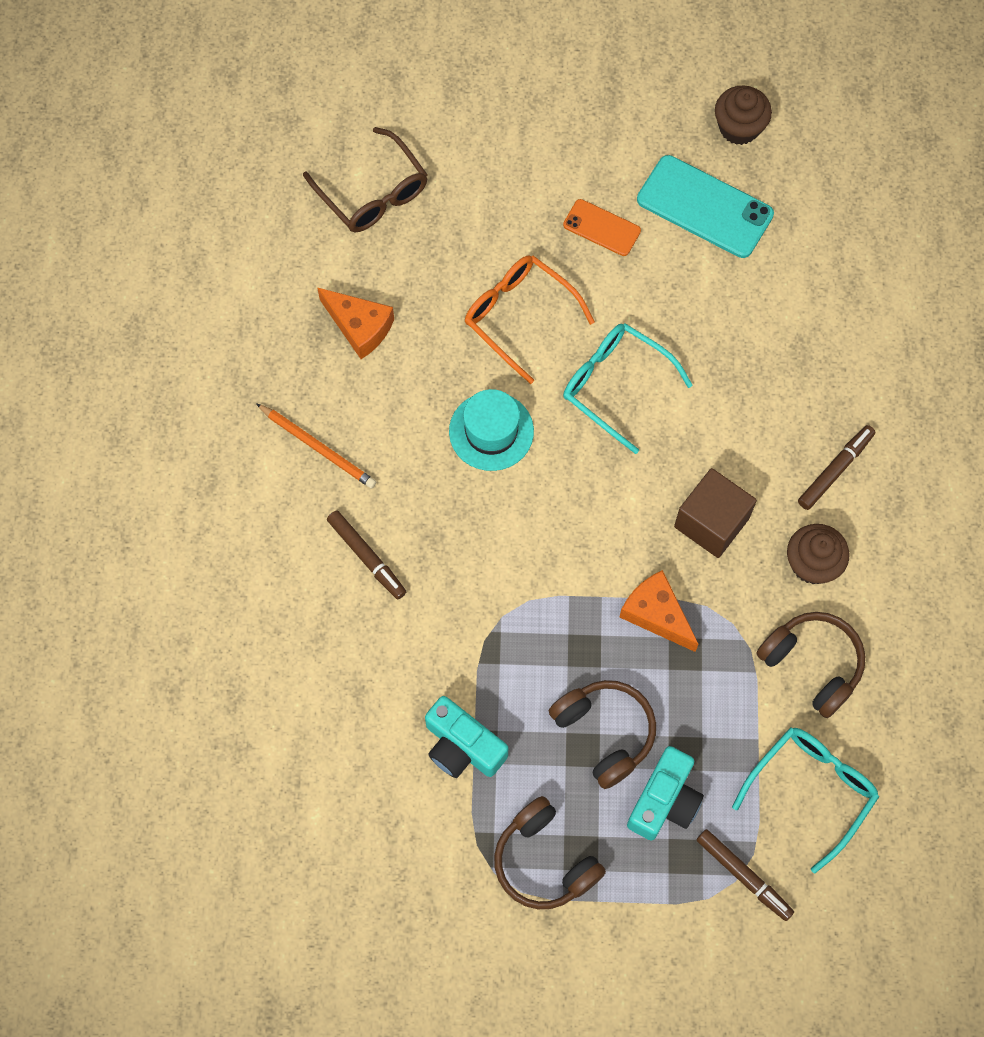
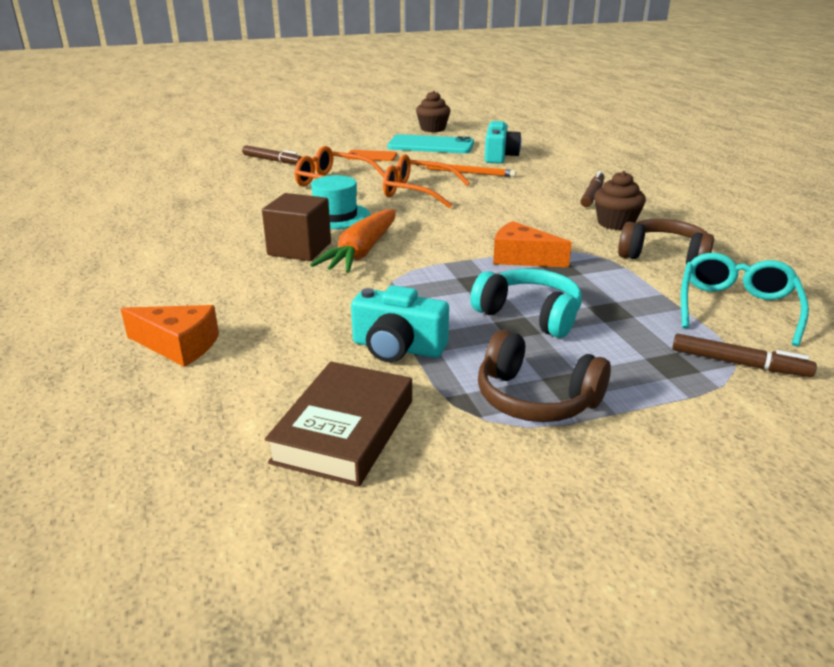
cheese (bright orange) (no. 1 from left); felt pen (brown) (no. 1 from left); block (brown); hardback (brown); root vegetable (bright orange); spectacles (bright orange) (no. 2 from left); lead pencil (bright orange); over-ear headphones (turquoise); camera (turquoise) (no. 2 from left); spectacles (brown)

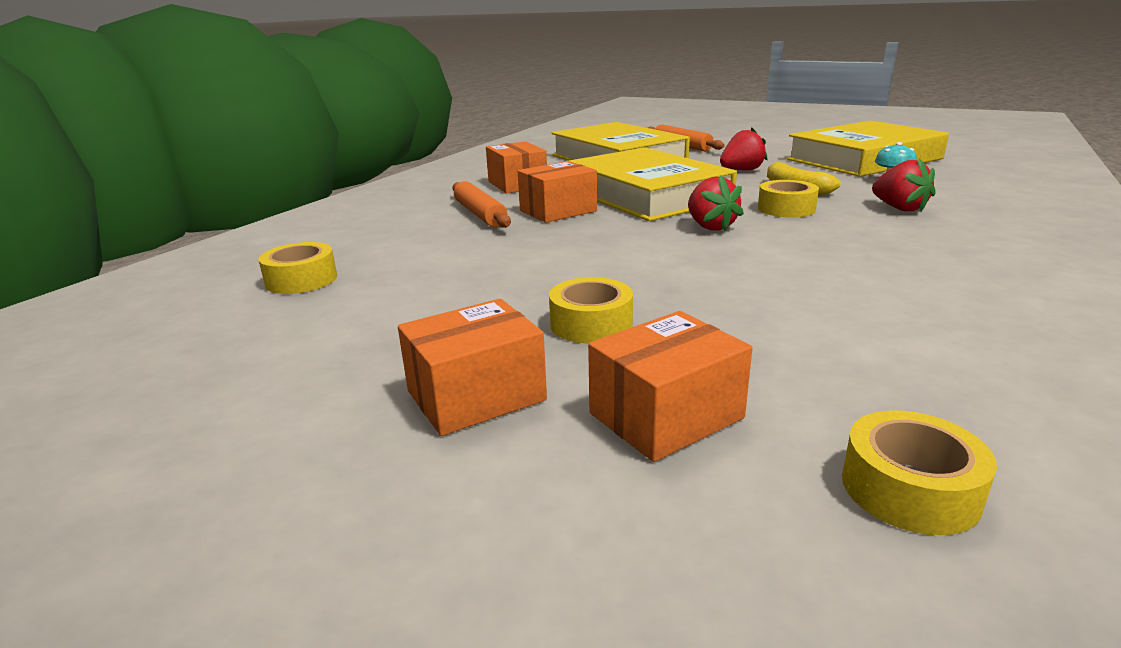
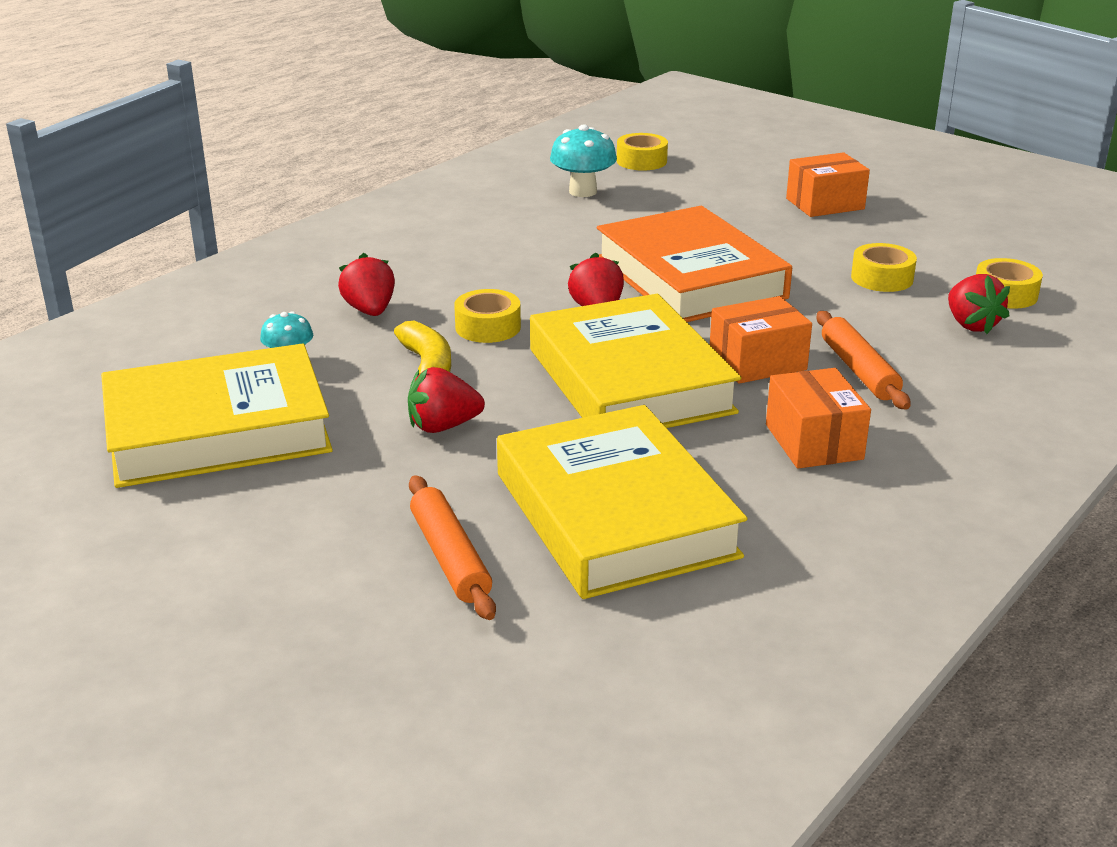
fungus (turquoise) (no. 2 from left); hardback (bright orange); sticky tape (golden) (no. 3 from left); strawberry (scarlet) (no. 4 from left); parcel (bright orange) (no. 4 from left in the first image)

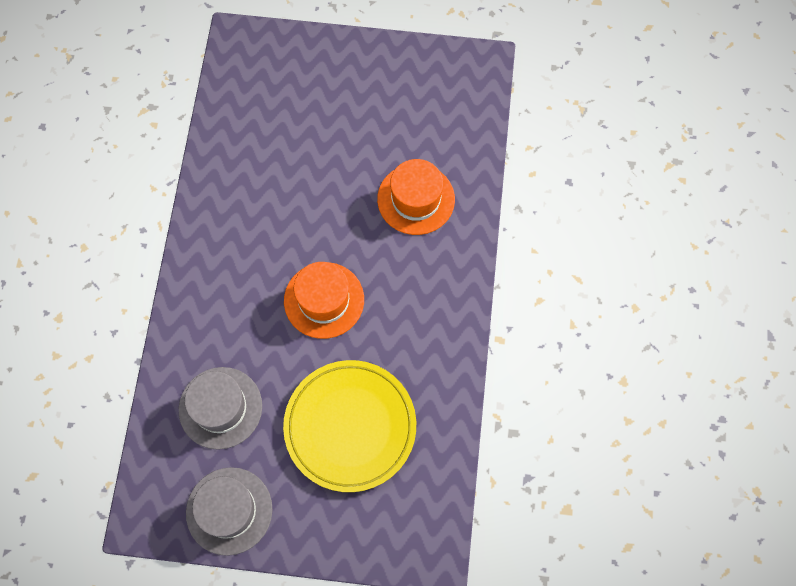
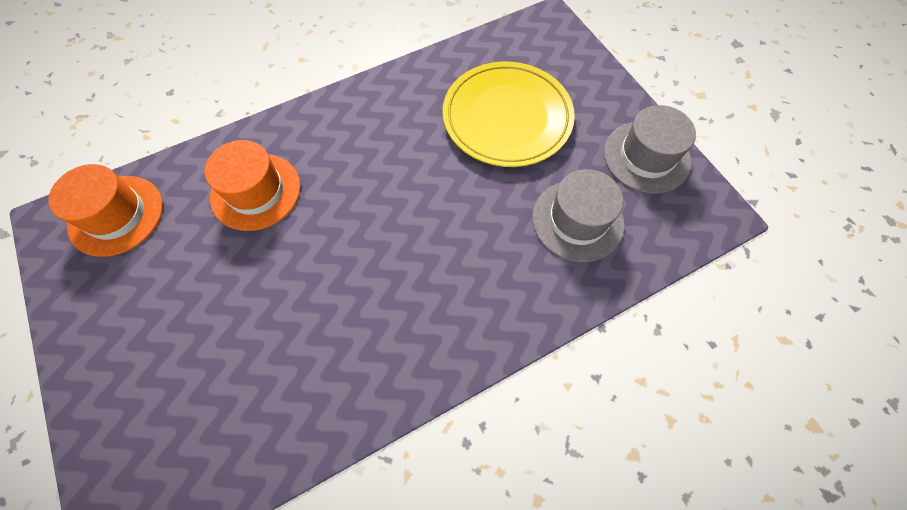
tall hat (bright orange) (no. 1 from left)

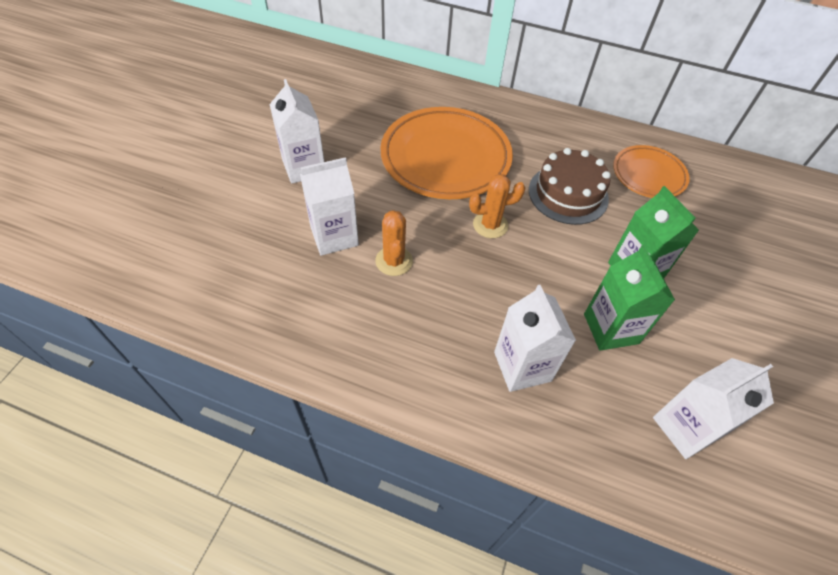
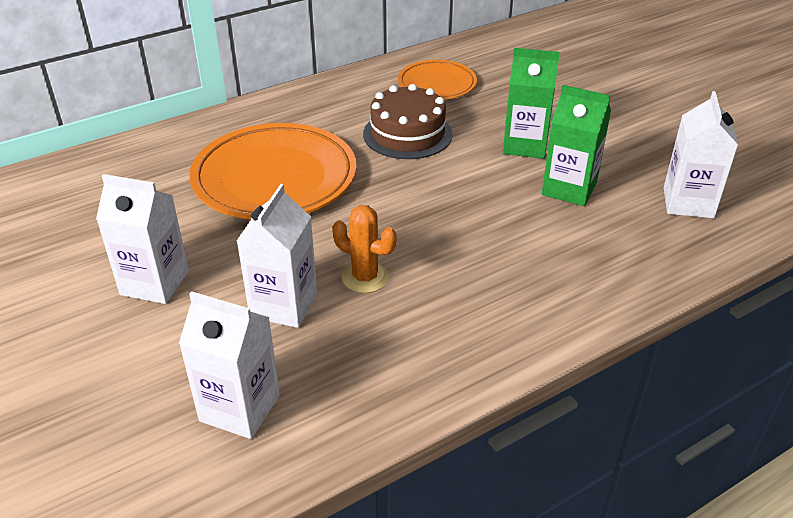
carton (white) (no. 2 from left); cactus (bright orange) (no. 2 from left in the first image)

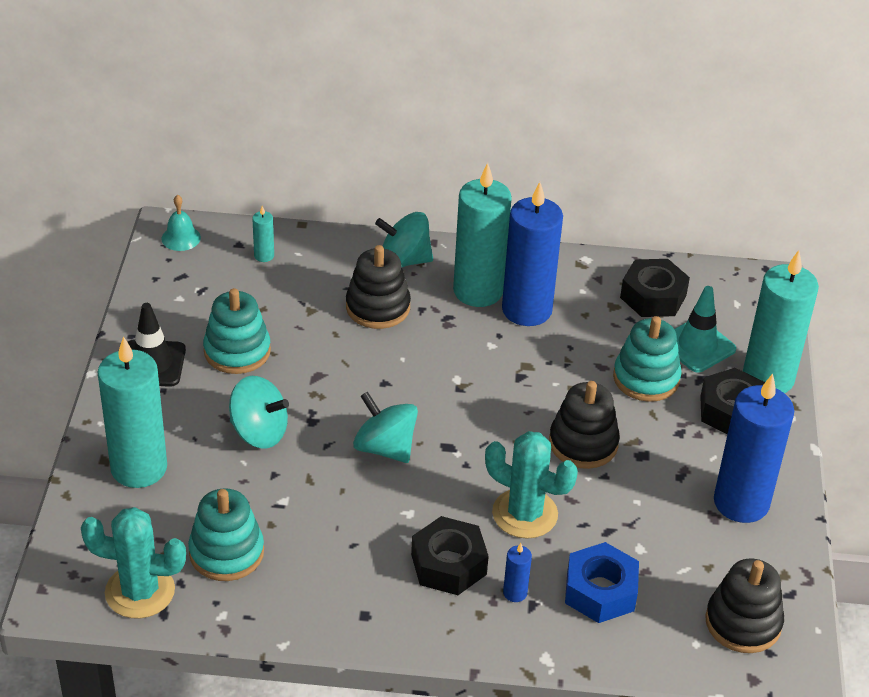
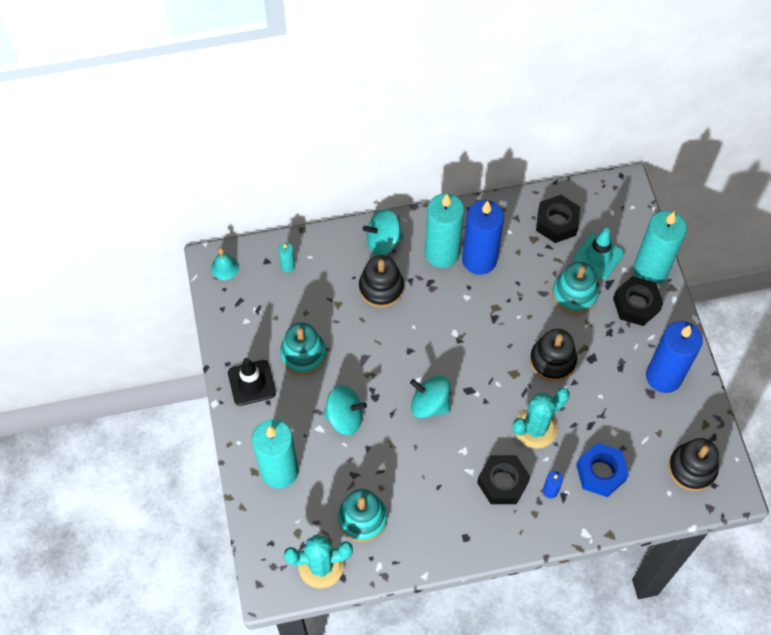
cactus (turquoise) (no. 2 from left)

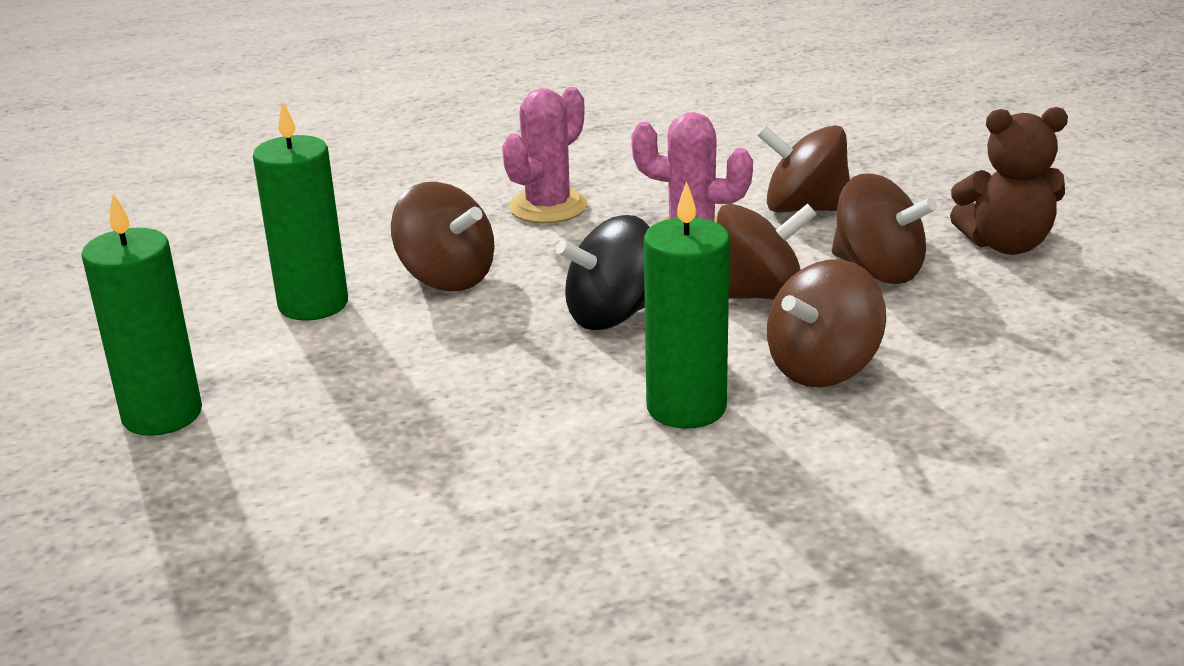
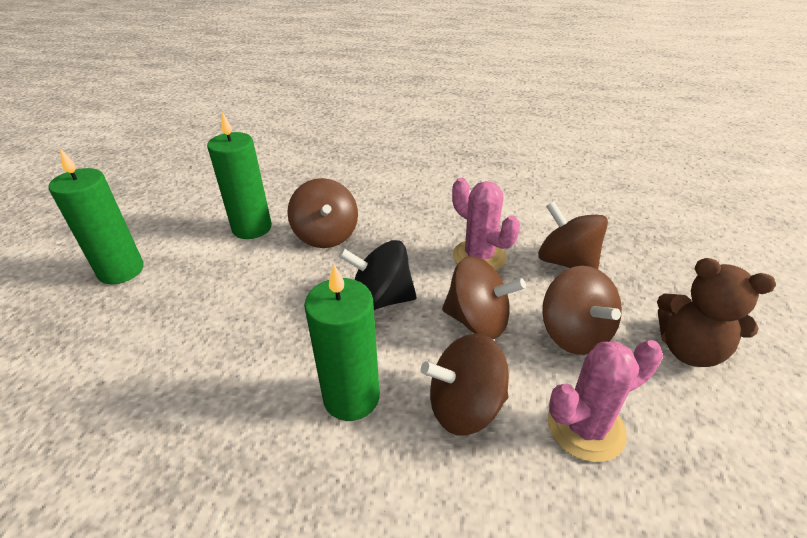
cactus (pink) (no. 2 from left)

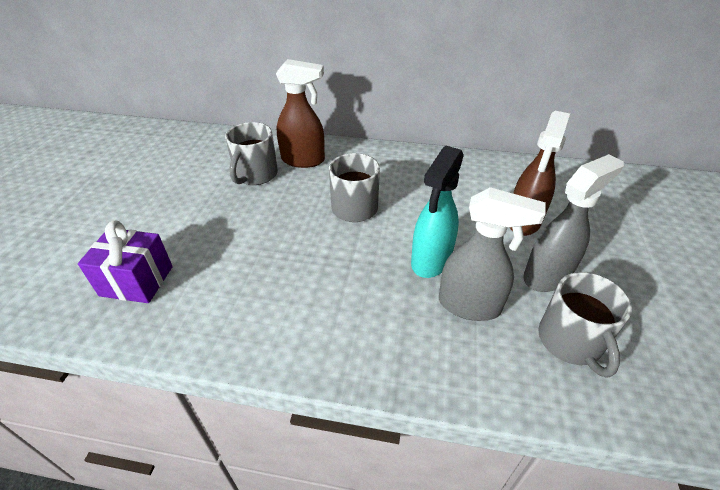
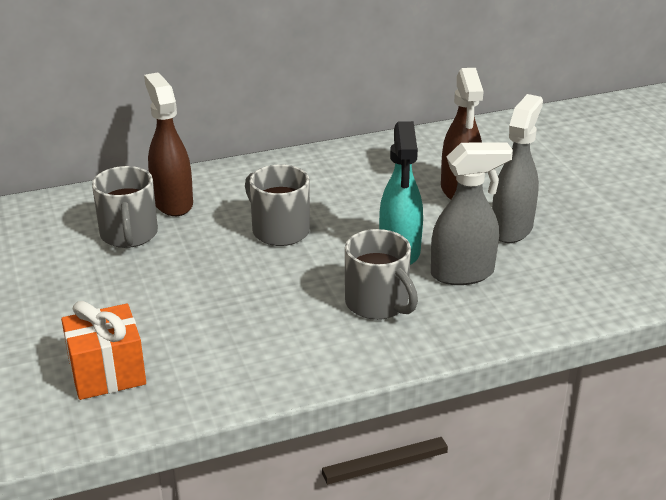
wrapped gift (bright orange); sprayer (brown) (no. 1 from left); mug (ash-grey) (no. 3 from left)

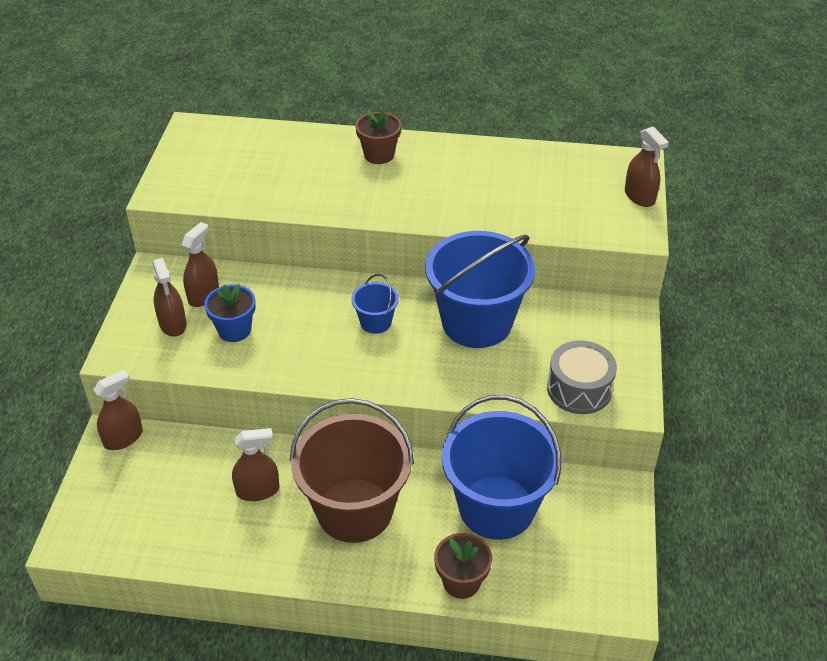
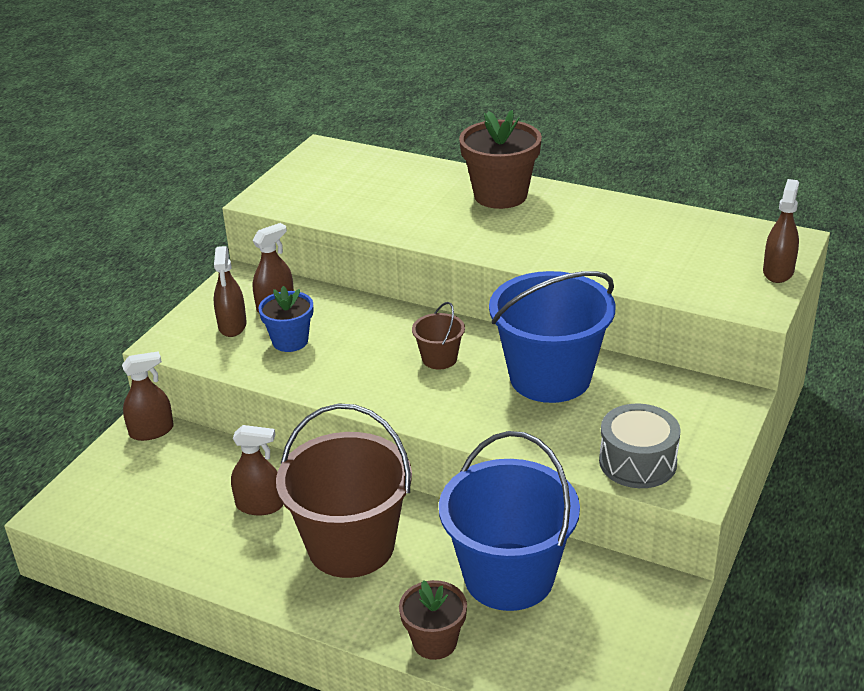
bucket (brown) (no. 2 from left); plant pot (brown) (no. 2 from left); sprayer (brown) (no. 5 from left)

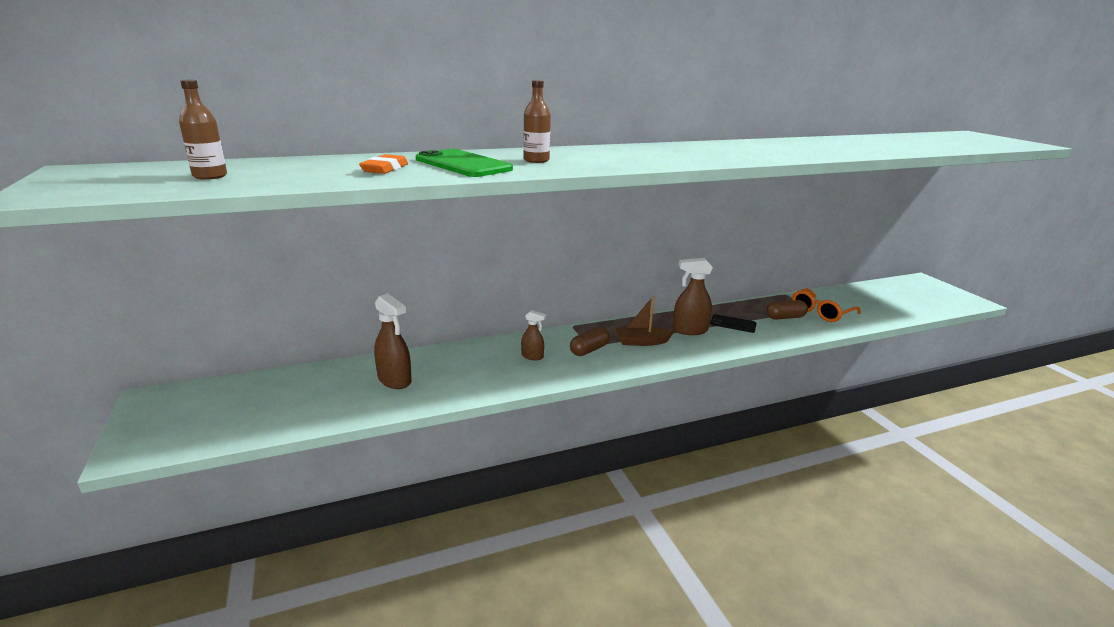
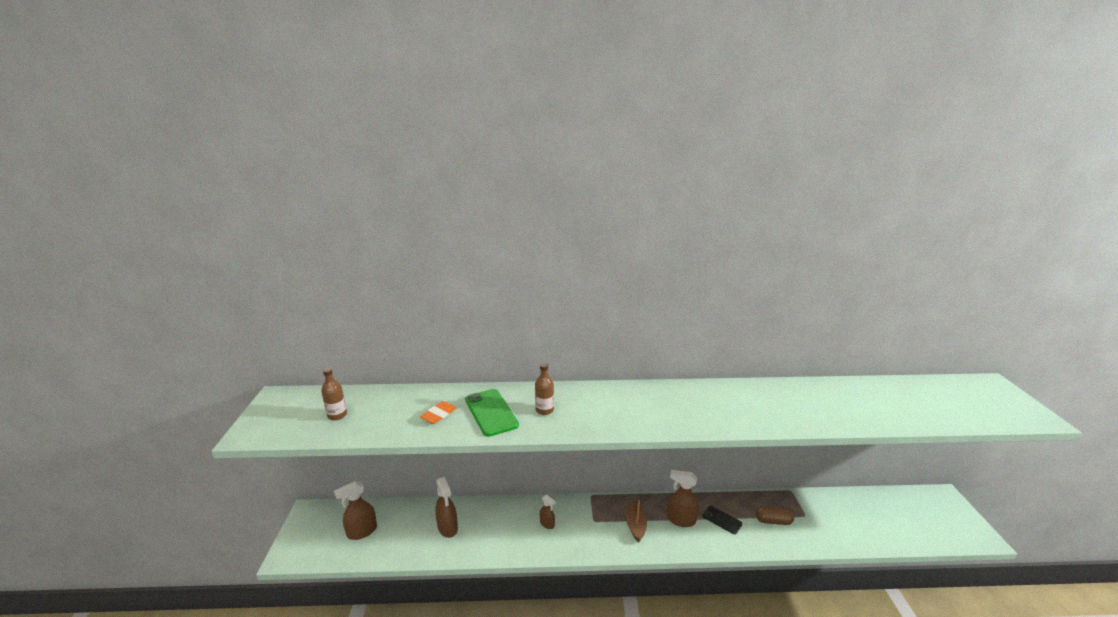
sprayer (brown) (no. 1 from left); boat (brown); pill shape (brown) (no. 1 from left in the first image); spectacles (bright orange)

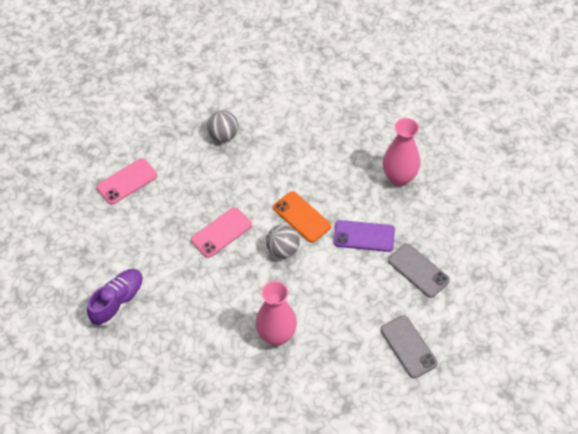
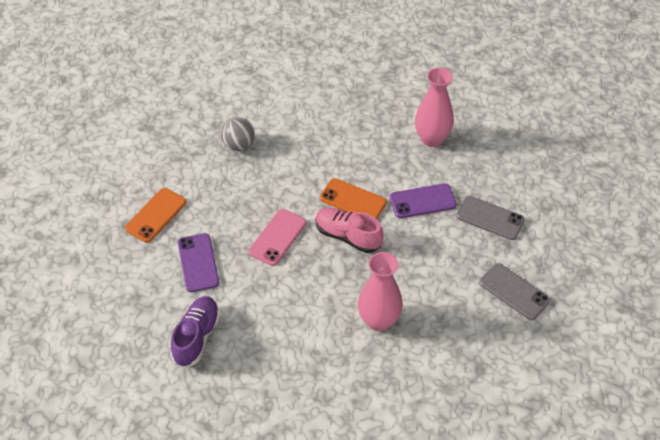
smartphone (bright orange) (no. 1 from left); smartphone (violet) (no. 1 from left); sneaker (pink)

